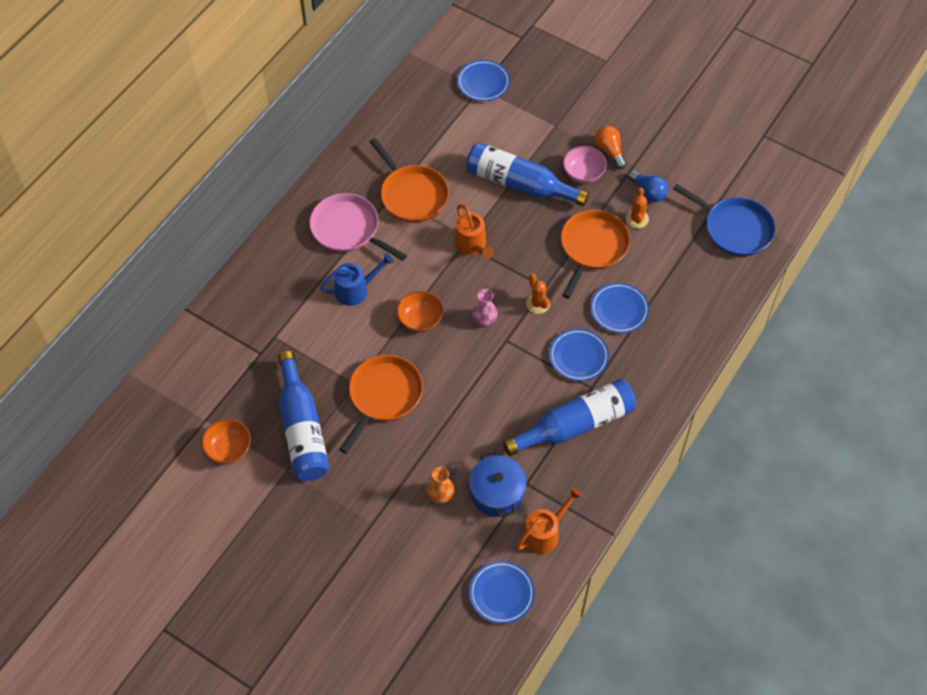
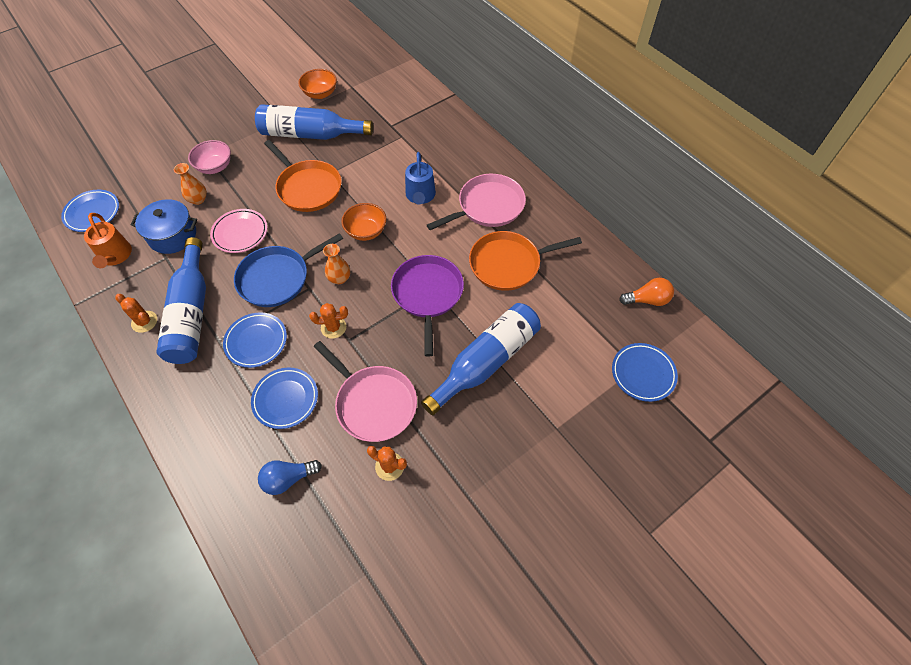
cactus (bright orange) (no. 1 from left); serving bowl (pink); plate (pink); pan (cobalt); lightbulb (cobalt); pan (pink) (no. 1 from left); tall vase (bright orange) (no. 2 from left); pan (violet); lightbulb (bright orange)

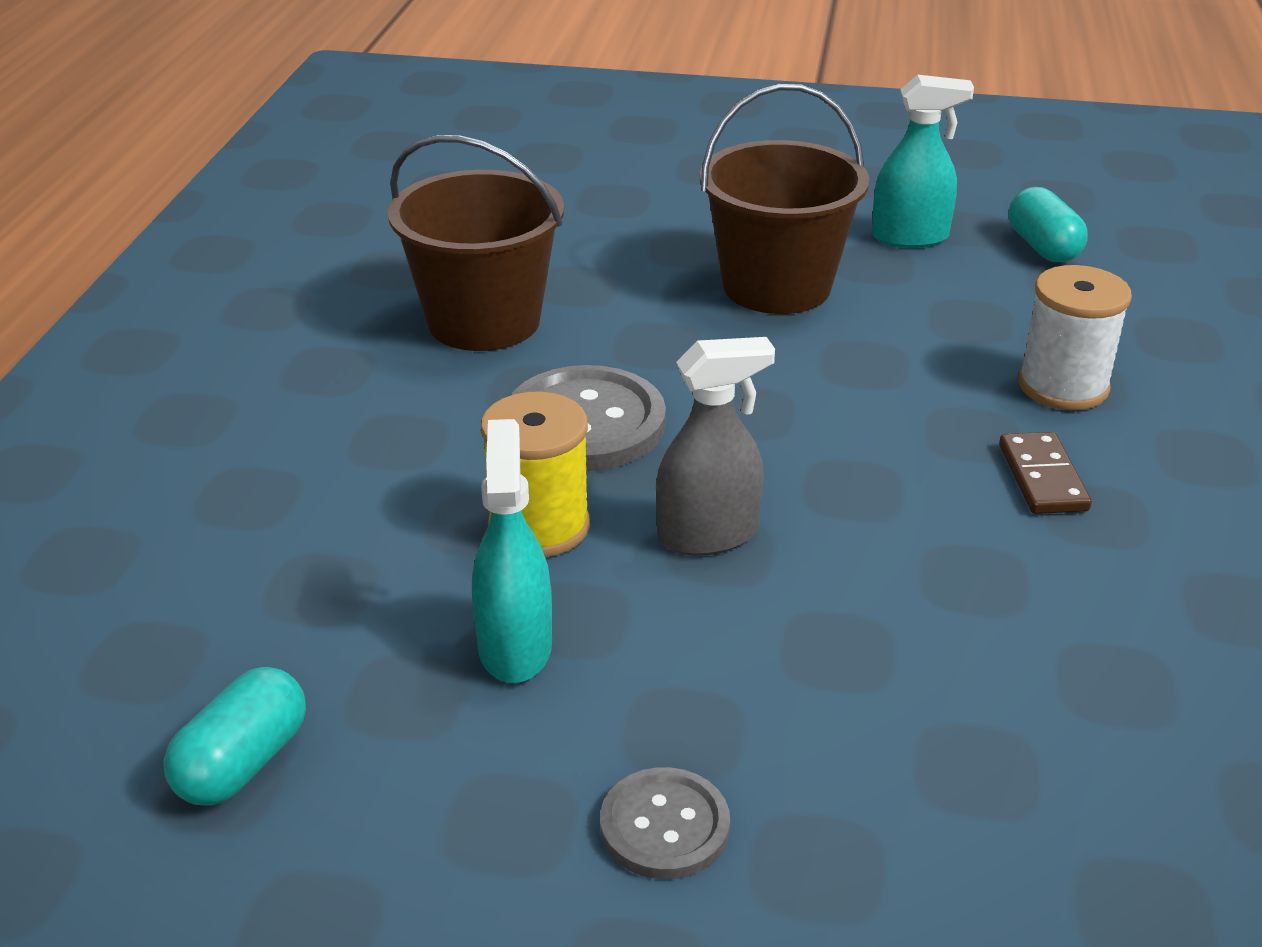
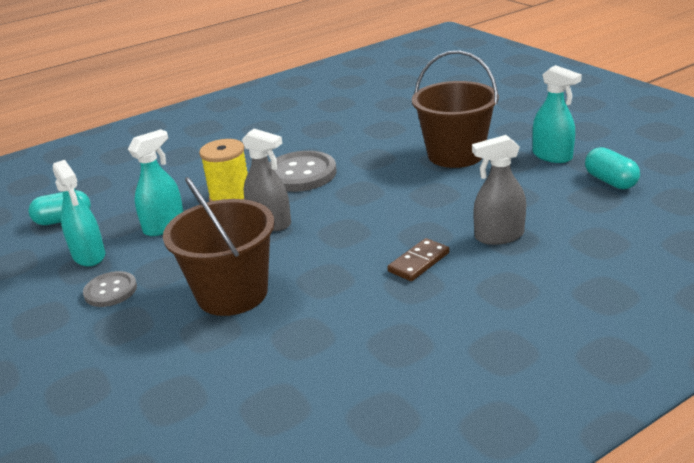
sprayer (turquoise) (no. 1 from left); bucket (brown) (no. 1 from left); sprayer (ash-grey) (no. 2 from left); pill shape (turquoise) (no. 2 from left)

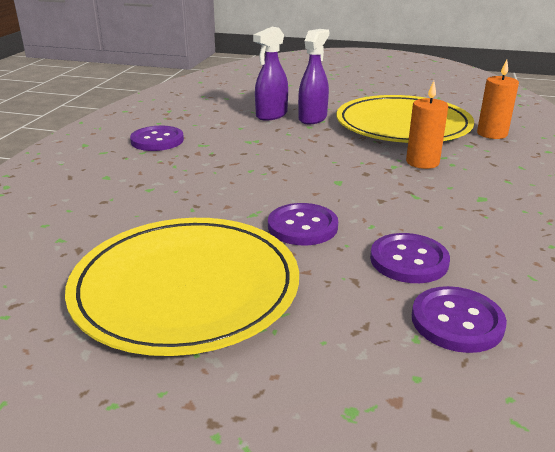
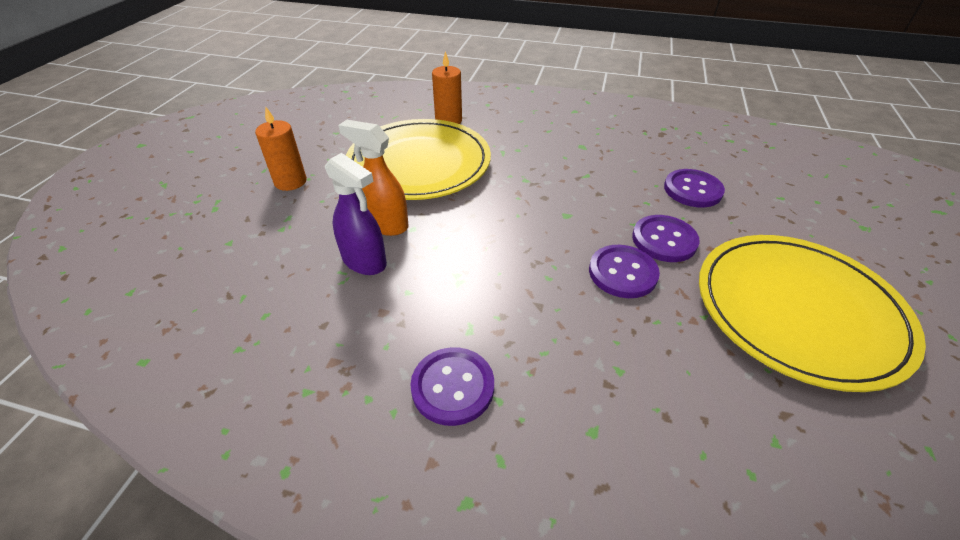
candle (bright orange) (no. 1 from left); sprayer (bright orange); button (violet) (no. 2 from left)

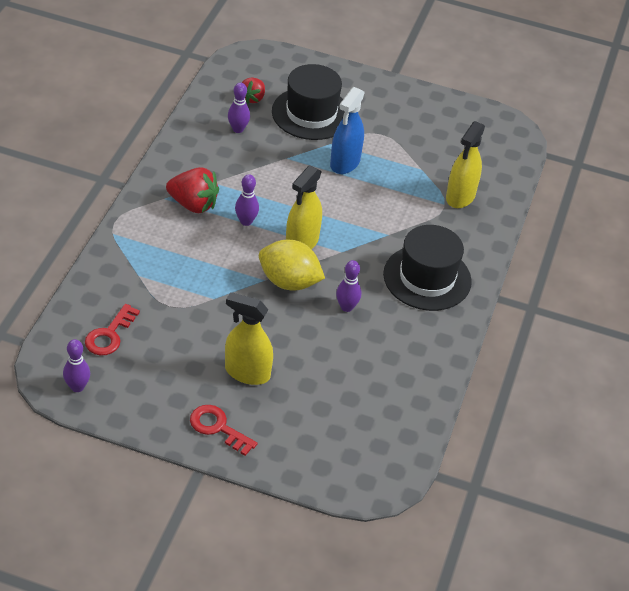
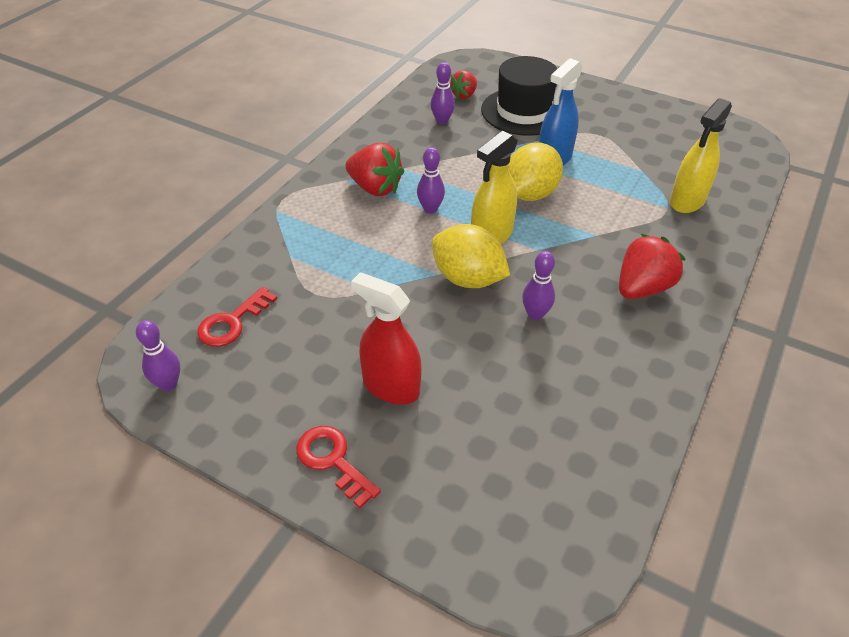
sprayer (scarlet); citrus fruit (golden) (no. 2 from left); strawberry (scarlet) (no. 3 from left)

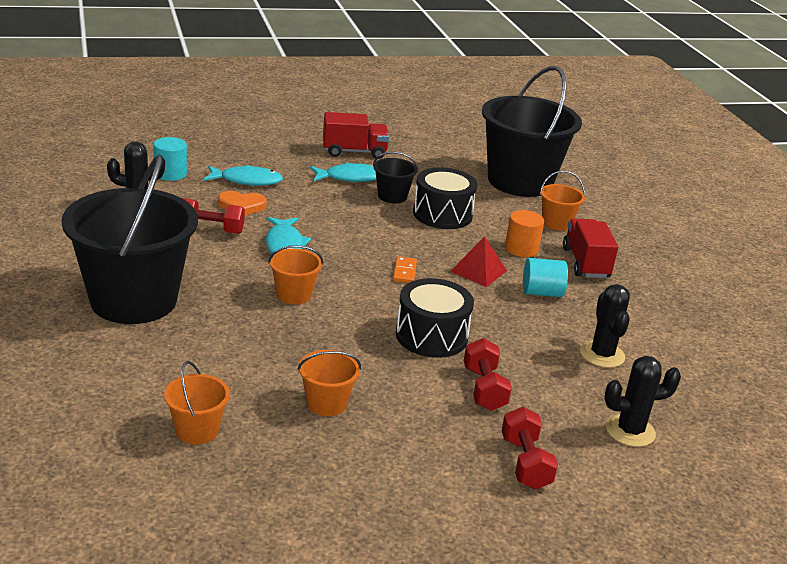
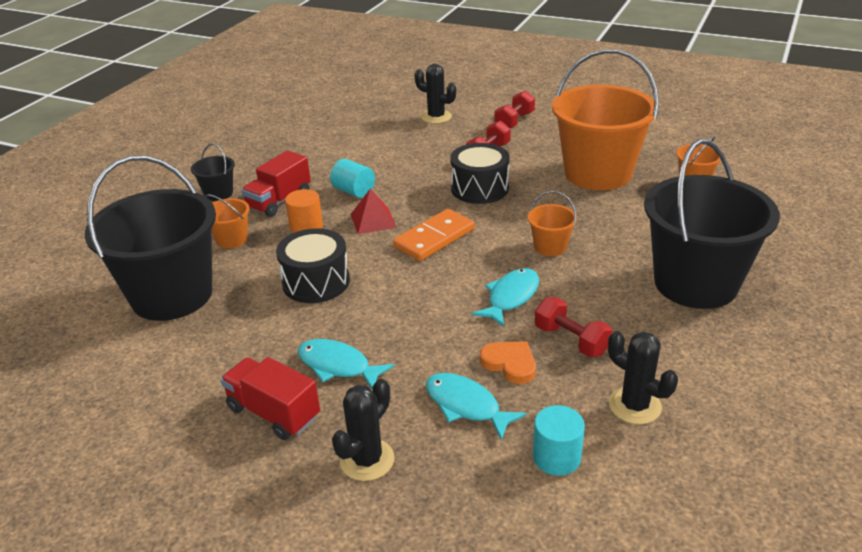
bucket (black) (no. 2 from left); cactus (black) (no. 1 from left); domino (bright orange); bucket (bright orange) (no. 3 from left)

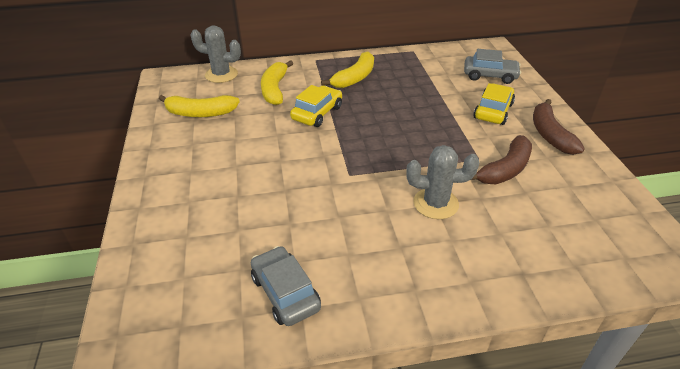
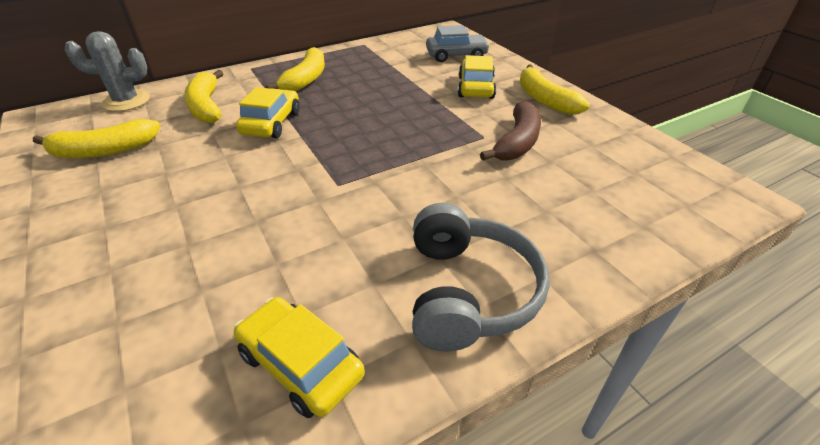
automobile (golden) (no. 2 from left); over-ear headphones (ash-grey); toy banana (golden) (no. 4 from left); cactus (ash-grey) (no. 2 from left in the first image)

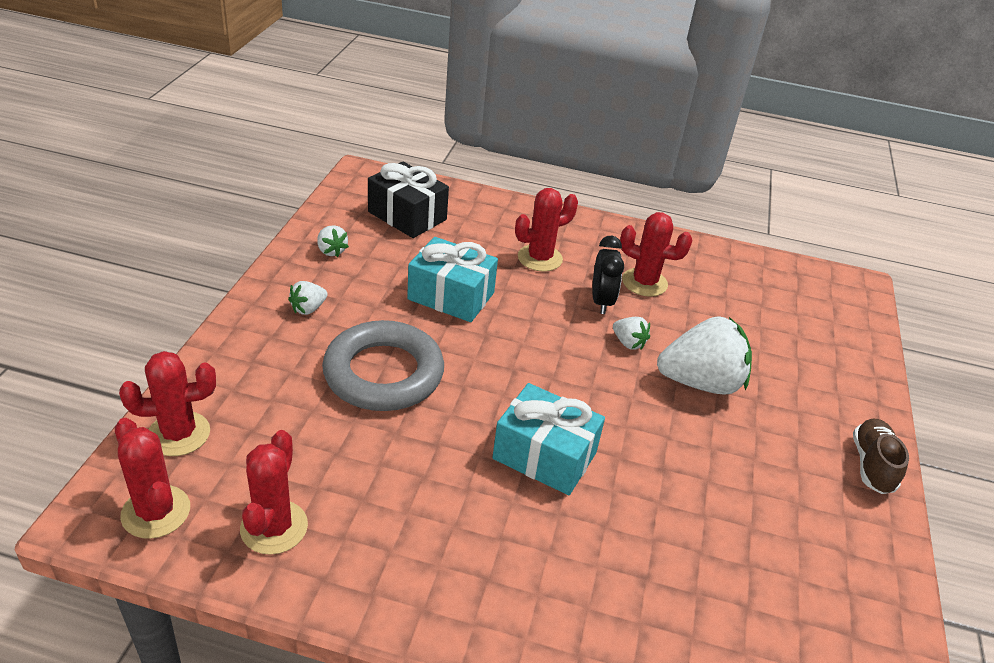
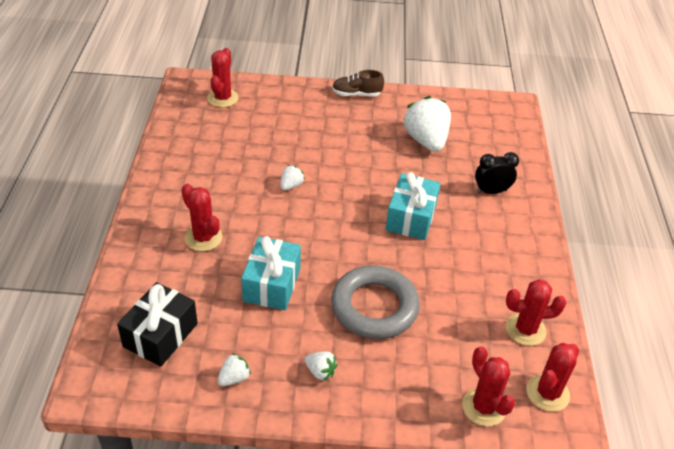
cactus (scarlet) (no. 2 from left); strawberry (white) (no. 4 from left); bedside clock (black)

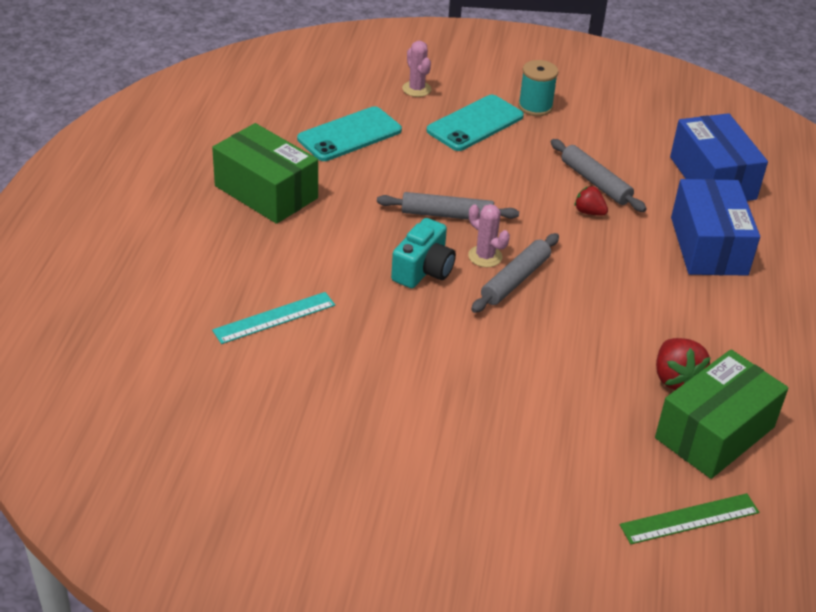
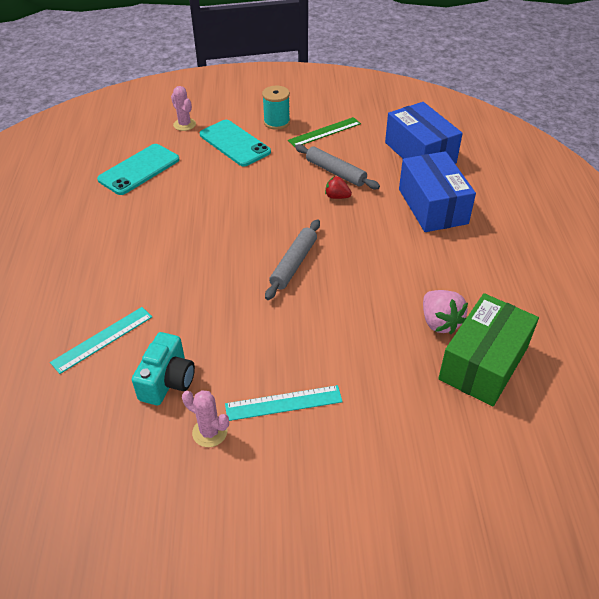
camera (turquoise); cactus (pink) (no. 2 from left); smartphone (turquoise) (no. 2 from left); measuring stick (turquoise) (no. 2 from left); measuring stick (green); strawberry (pink); parcel (green) (no. 1 from left in the first image); dough roller (ash-grey) (no. 1 from left in the first image)

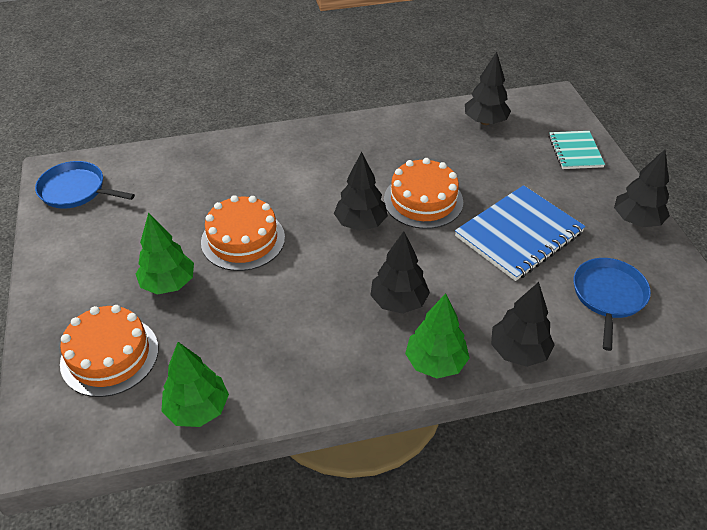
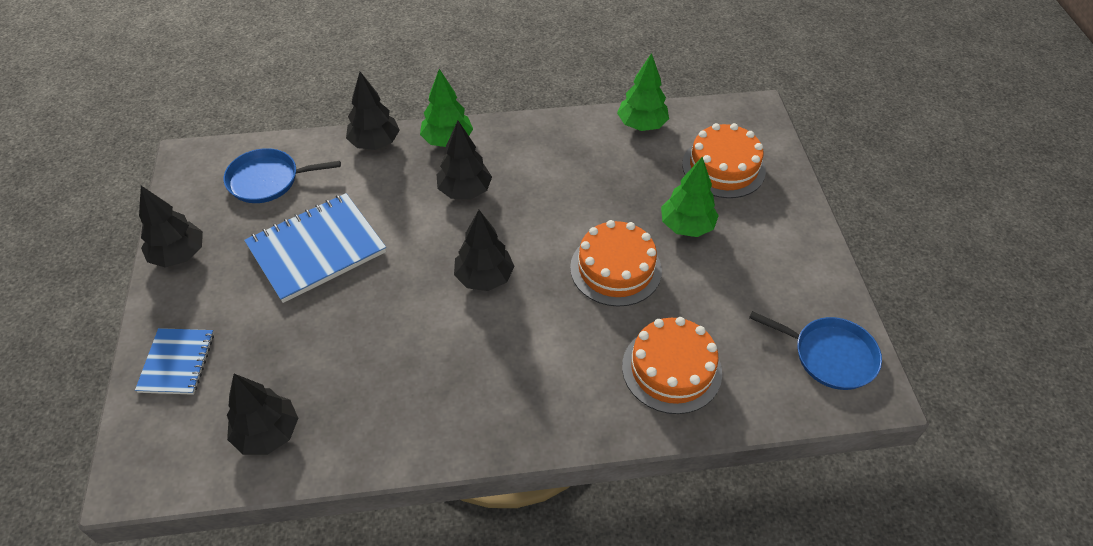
notepad (cobalt) (no. 1 from left); pan (cobalt) (no. 1 from left); layer cake (bright orange) (no. 2 from left)

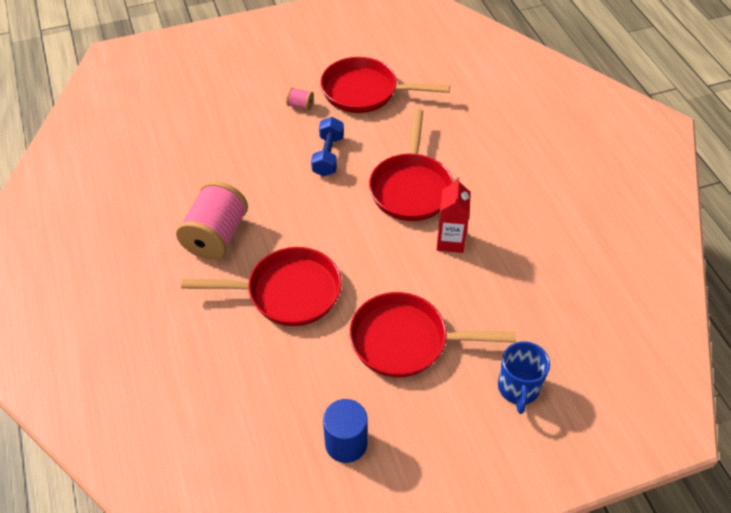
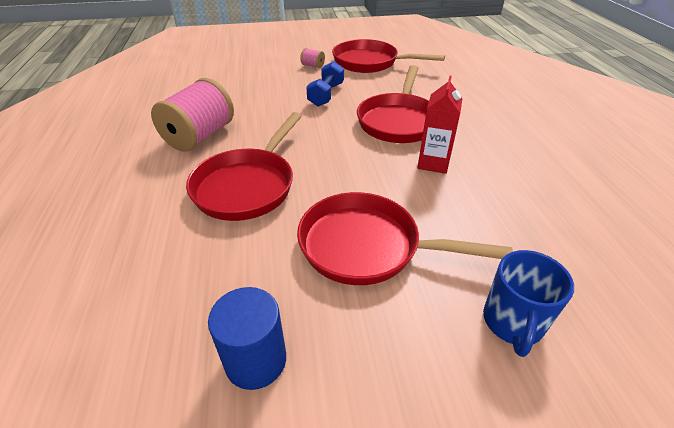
pan (scarlet) (no. 1 from left)

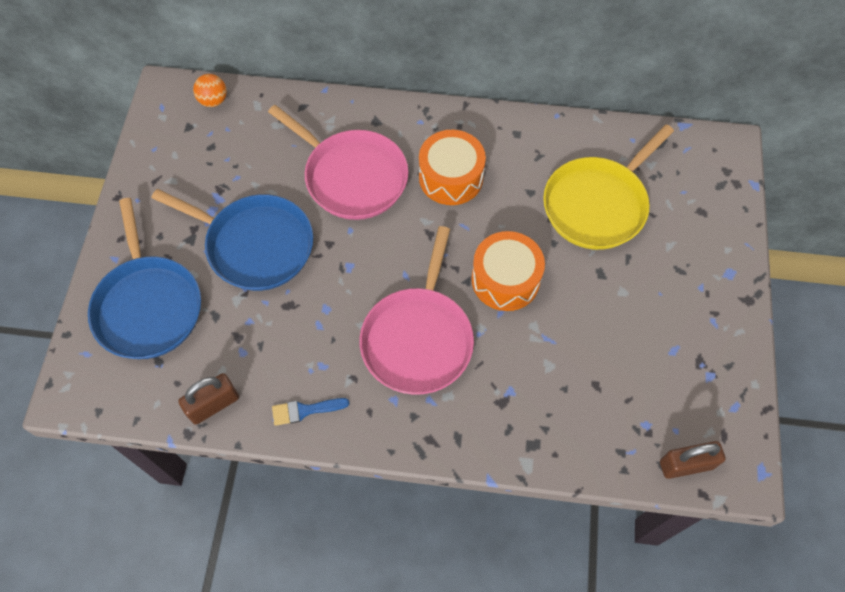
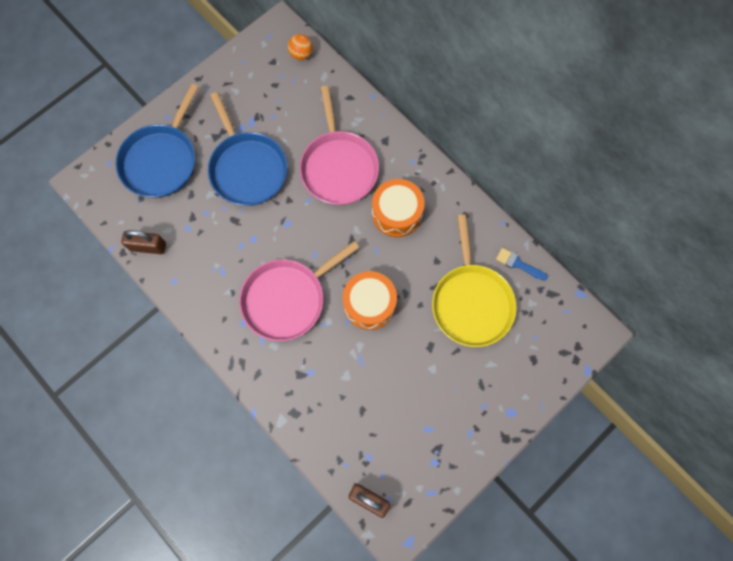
pan (golden); paintbrush (cobalt)

